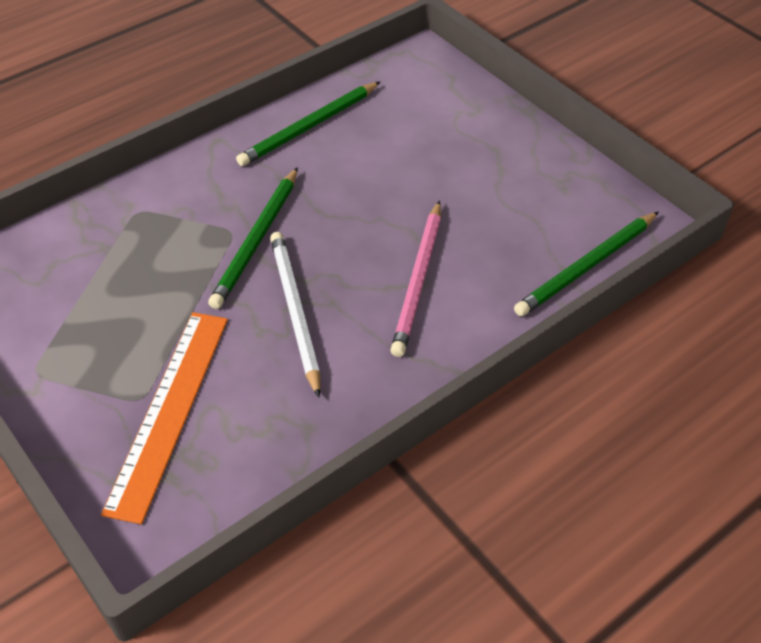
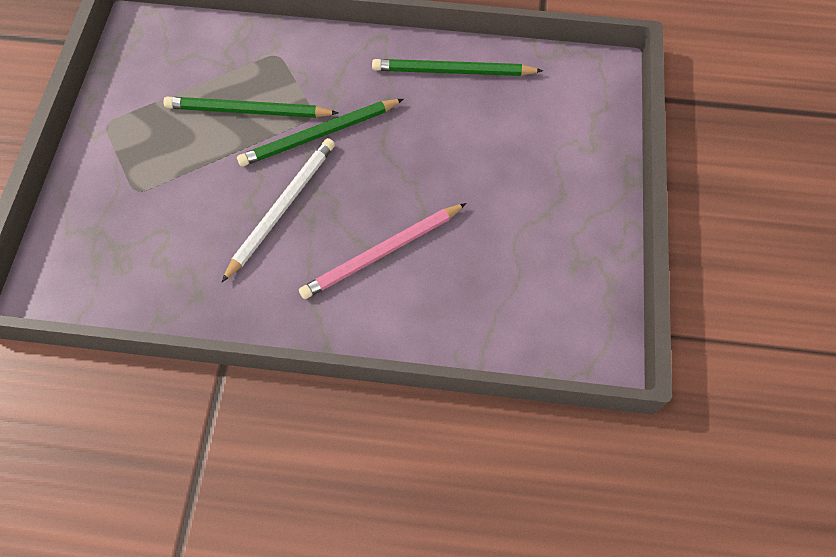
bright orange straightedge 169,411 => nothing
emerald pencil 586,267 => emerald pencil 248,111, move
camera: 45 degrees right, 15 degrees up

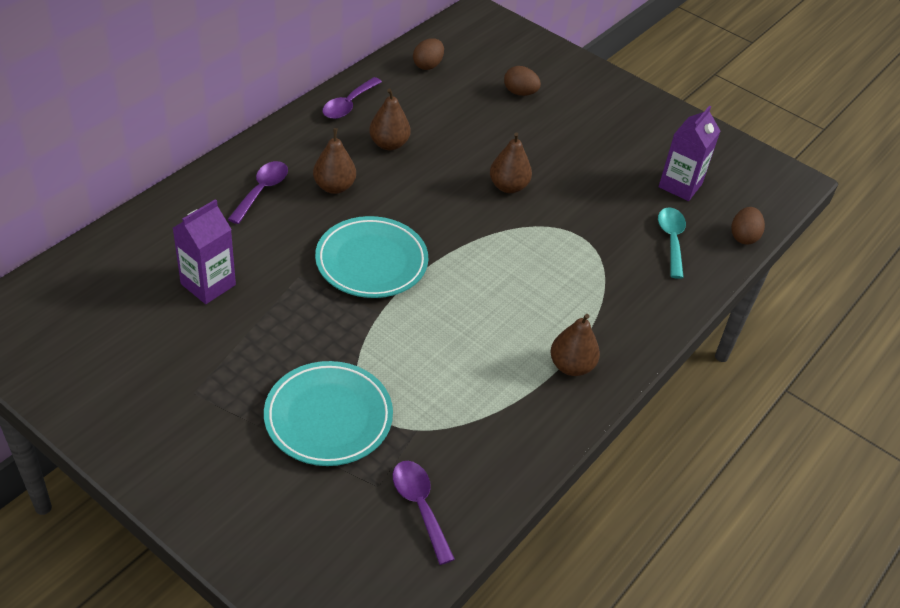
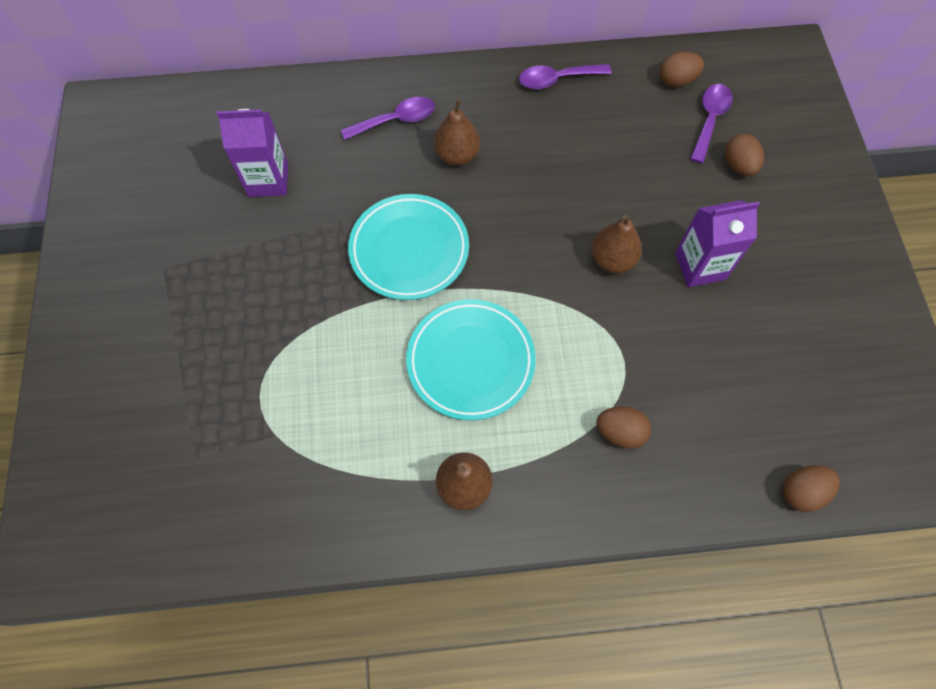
russet pear fruit 389,144 => nothing
turquoise tablespoon 671,240 => nothing
nothing => russet egg 620,432
turquoise flat dish 328,417 => turquoise flat dish 470,361, move
purple tablespoon 420,506 => purple tablespoon 709,120, move
purple juice carton 680,185 => purple juice carton 700,266, move
camera: 50 degrees right, 20 degrees up

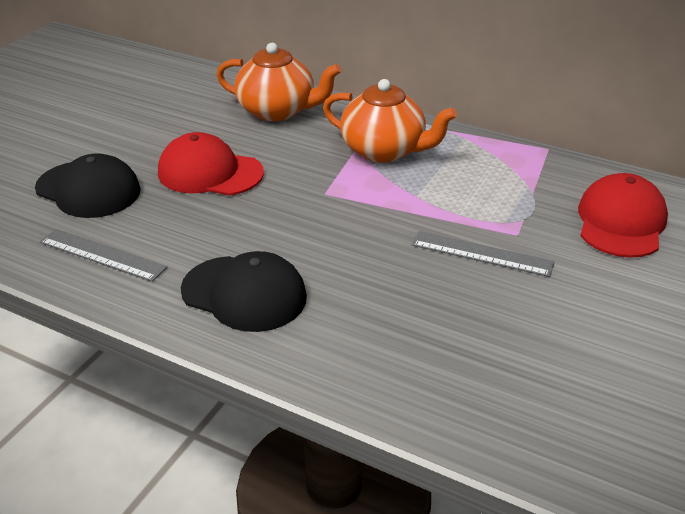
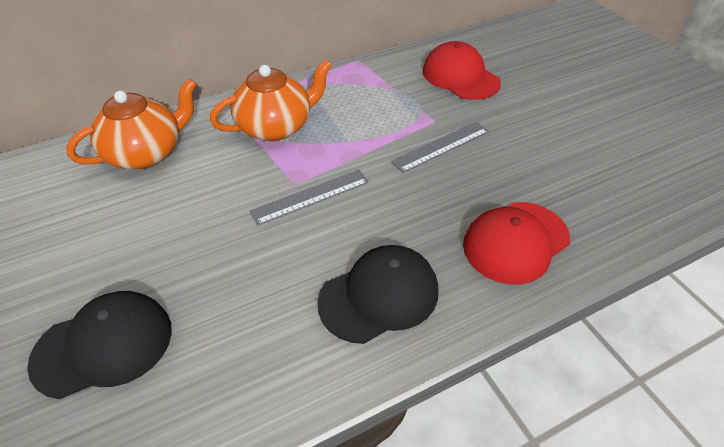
grey straightedge 102,255 => grey straightedge 310,197, move
scarlet cap 210,172 => scarlet cap 515,242, move
camera: 55 degrees left, 10 degrees up

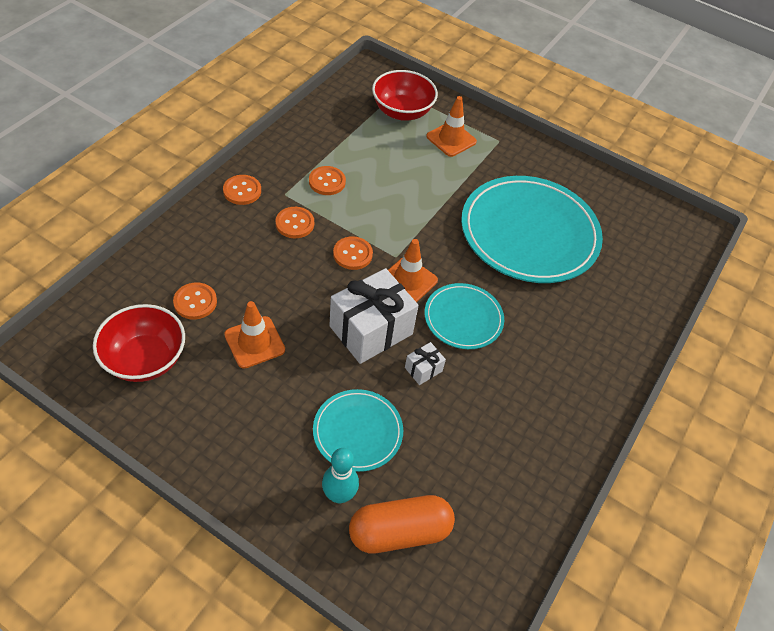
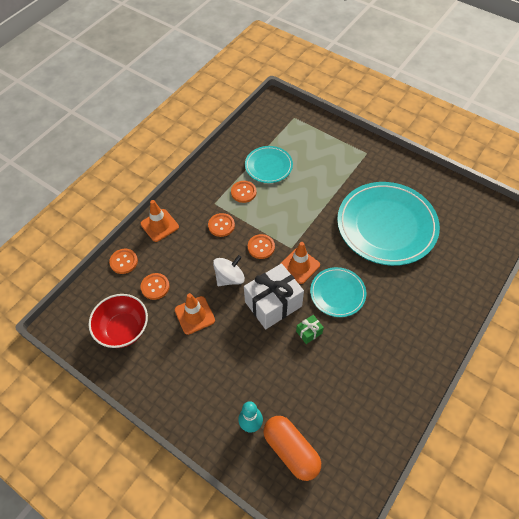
scarlet deep dish 402,112 => nothing
nothing => pure white whirligig 229,278
bright orange sewing button 242,191 => bright orange sewing button 124,262, move
turquoise flat dish 357,432 => turquoise flat dish 268,166, move
bright orange traffic cone 451,139 => bright orange traffic cone 159,225, move
pure white gift 423,369 => emerald gift 309,332
bright orange pill 399,532 => bright orange pill 291,450, 60 degrees clockwise
camera: 10 degrees right, 5 degrees up

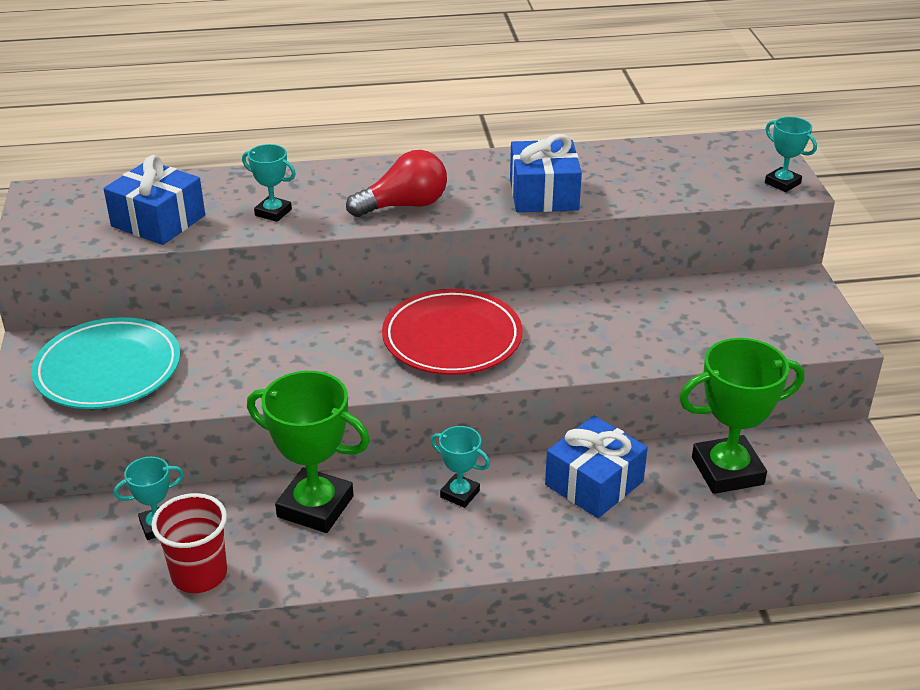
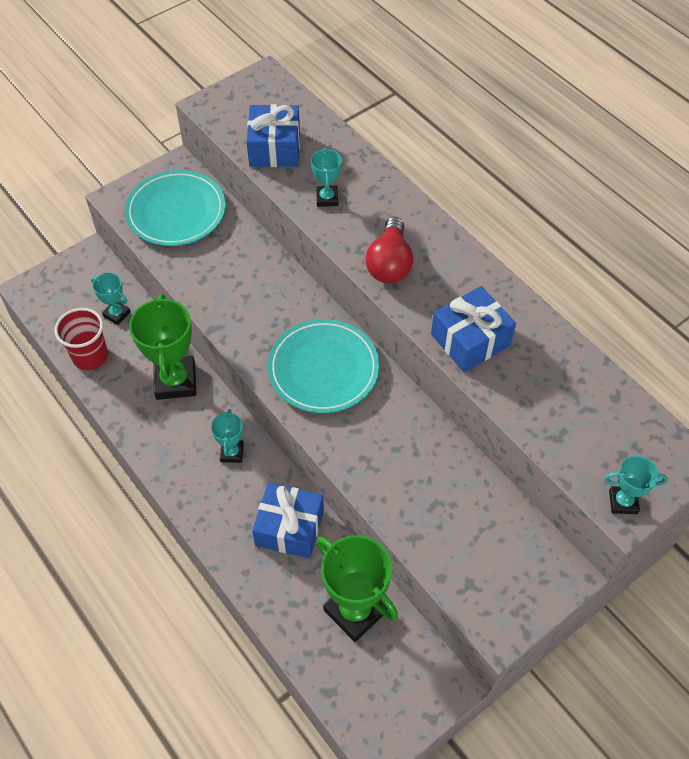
scarlet flat dish 452,338 => turquoise flat dish 323,369
scarlet bulb 404,205 => scarlet bulb 389,264, 60 degrees clockwise
turquoise trophy 782,183 => turquoise trophy 623,502, 75 degrees clockwise
camera: 60 degrees right, 20 degrees up

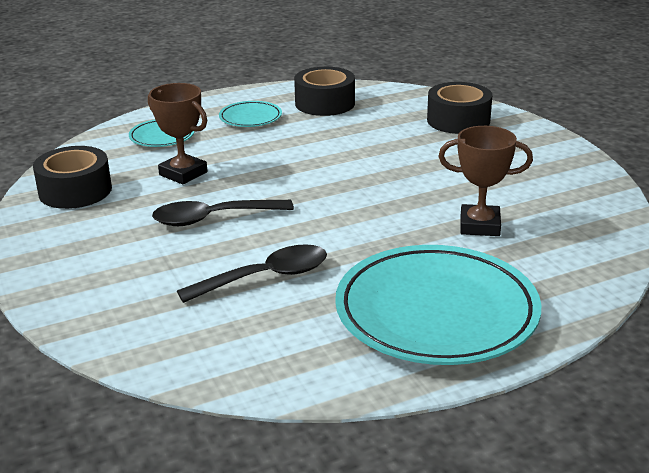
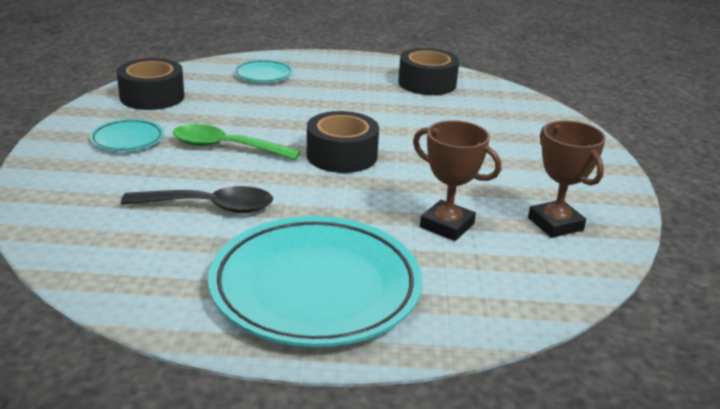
russet trophy 183,173 => russet trophy 555,224, move
turquoise flat dish 250,118 => turquoise flat dish 127,139, move
ebony tape 458,120 => ebony tape 341,155, move
ebony tablespoon 213,218 => emerald tablespoon 226,147
camera: 25 degrees right, 0 degrees up

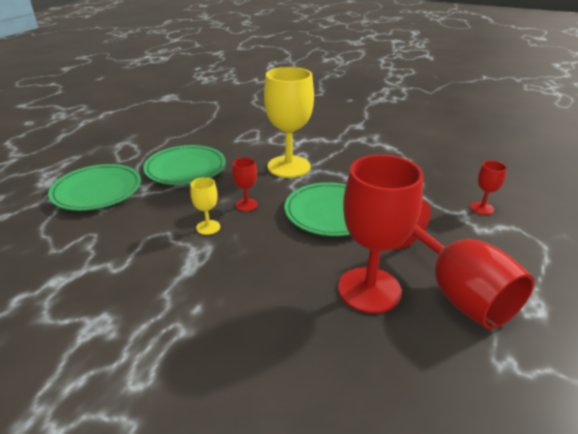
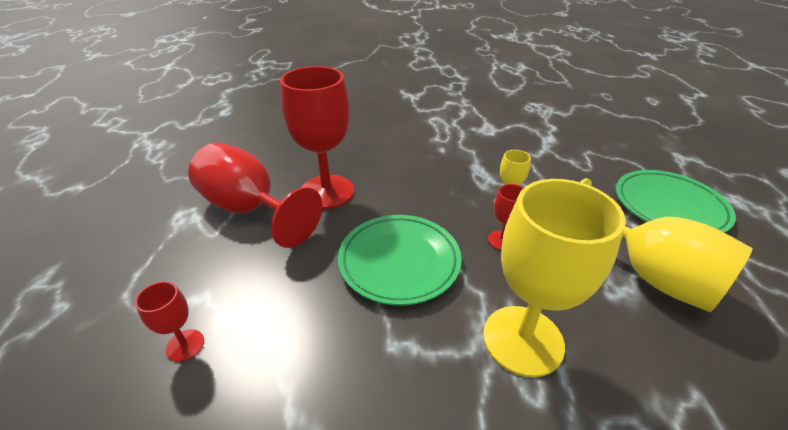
emerald flat dish 185,169 => bright yellow goblet 648,274
camera: 155 degrees right, 5 degrees up

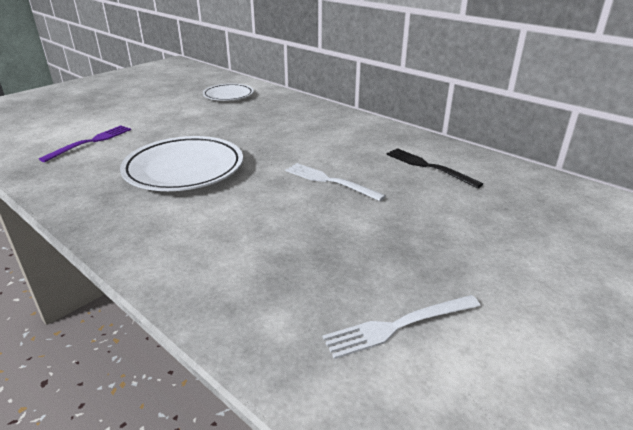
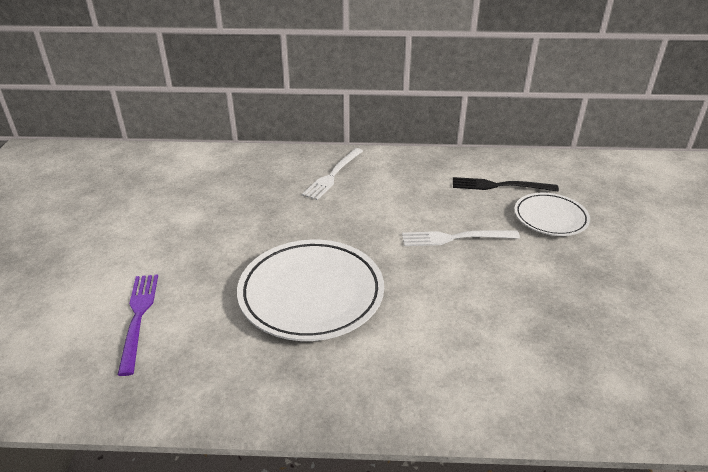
pure white flat dish 228,95 => pure white flat dish 550,218, move
pure white dinner fork 398,326 => pure white dinner fork 333,175, move
camera: 40 degrees left, 5 degrees up

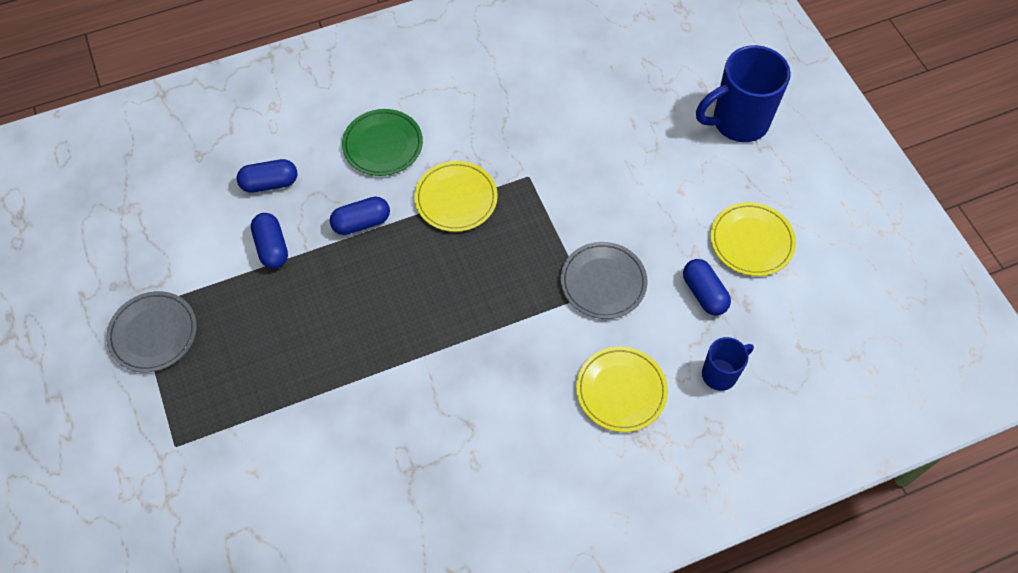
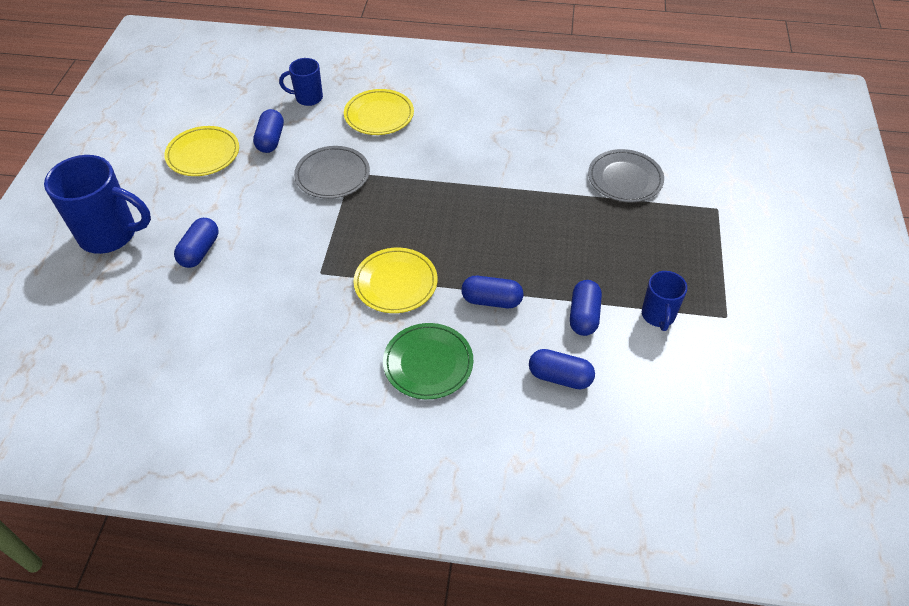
nothing => cobalt pill 200,251
nothing => cobalt coffee mug 658,316
grey flat dish 153,333 => grey flat dish 625,179, move
camera: 150 degrees left, 10 degrees down

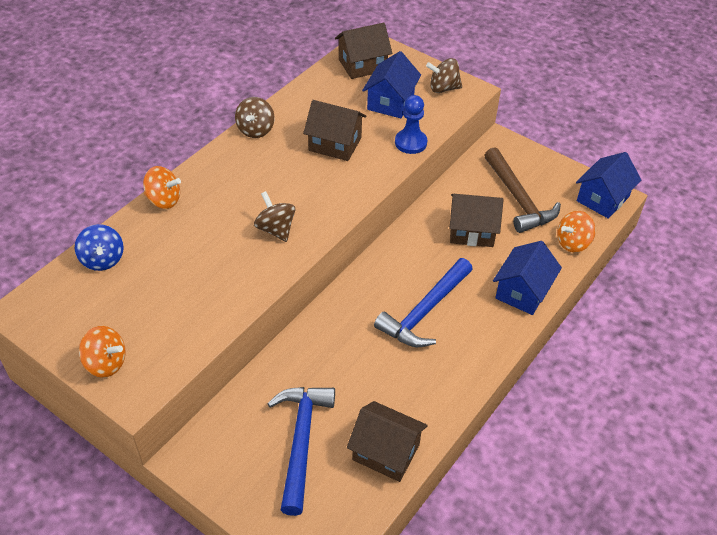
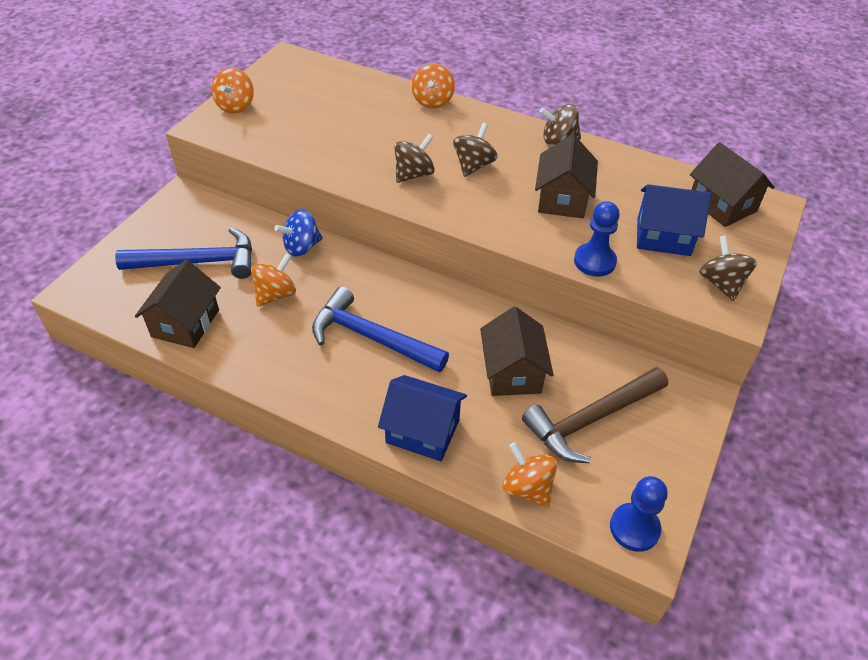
nothing => bright orange whirligig 276,294
nothing => russet whirligig 474,165
cobalt whirligig 103,260 => cobalt whirligig 301,247, move
cobalt toy house 602,199 => cobalt game pawn 634,528
camera: 80 degrees right, 0 degrees up

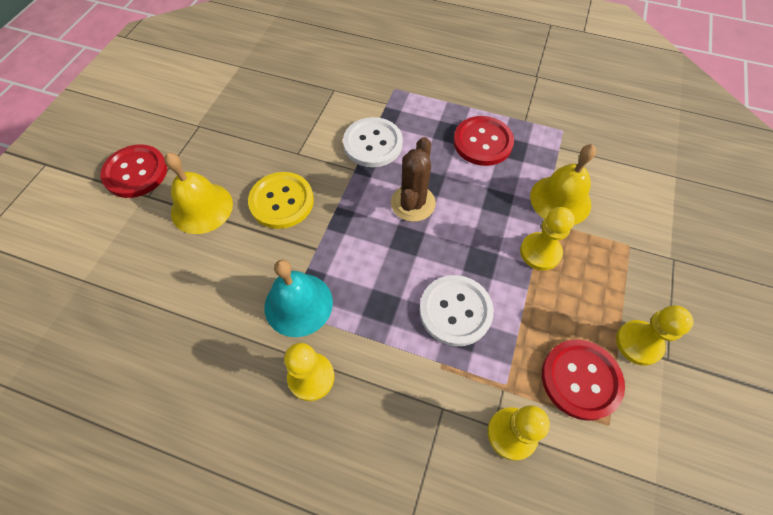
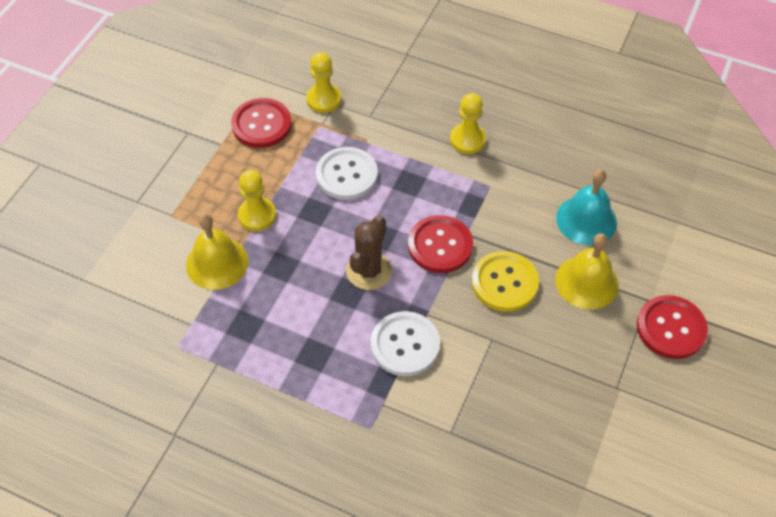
bright yellow game pawn 638,343 => nothing
turquoise hand bell 298,304 => turquoise hand bell 586,220, move
scarlet sewing button 482,142 => scarlet sewing button 440,245, move
camera: 175 degrees left, 5 degrees down

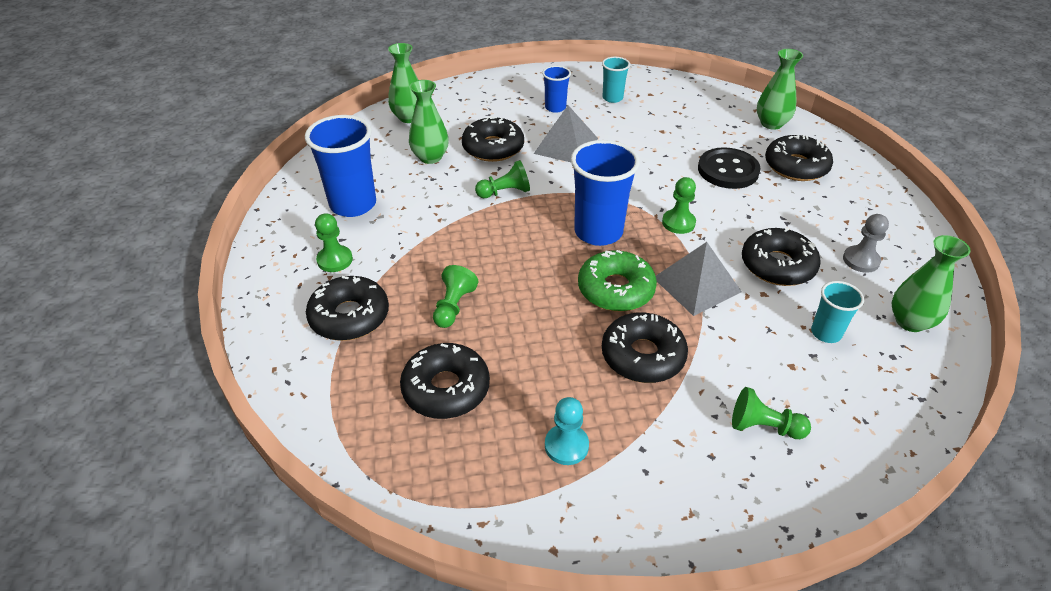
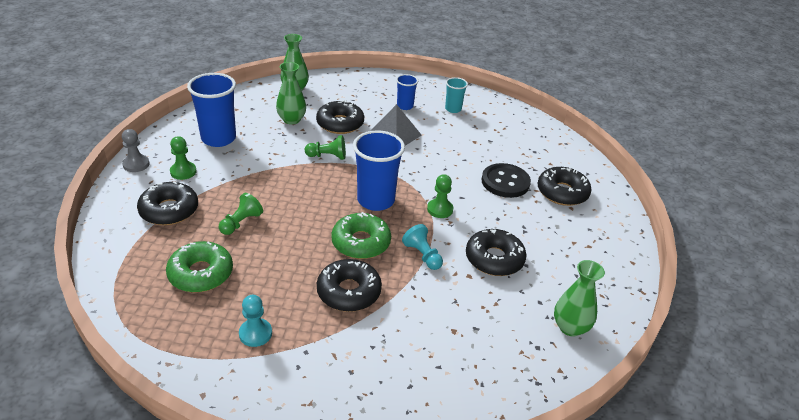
emerald game pawn 764,427 => nothing
emerald tall vase 771,124 => nothing
turquoise tumbler 826,333 => nothing
grey game pawn 861,260 => grey game pawn 136,164, move
grey solid pyramid 696,284 => turquoise game pawn 422,255
ebony doughnut 446,389 => emerald doughnut 201,274
camera: 15 degrees right, 5 degrees down

